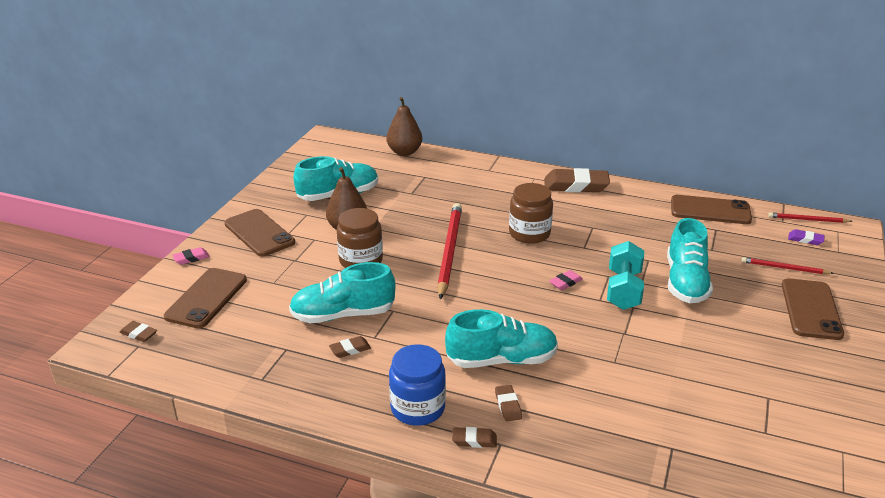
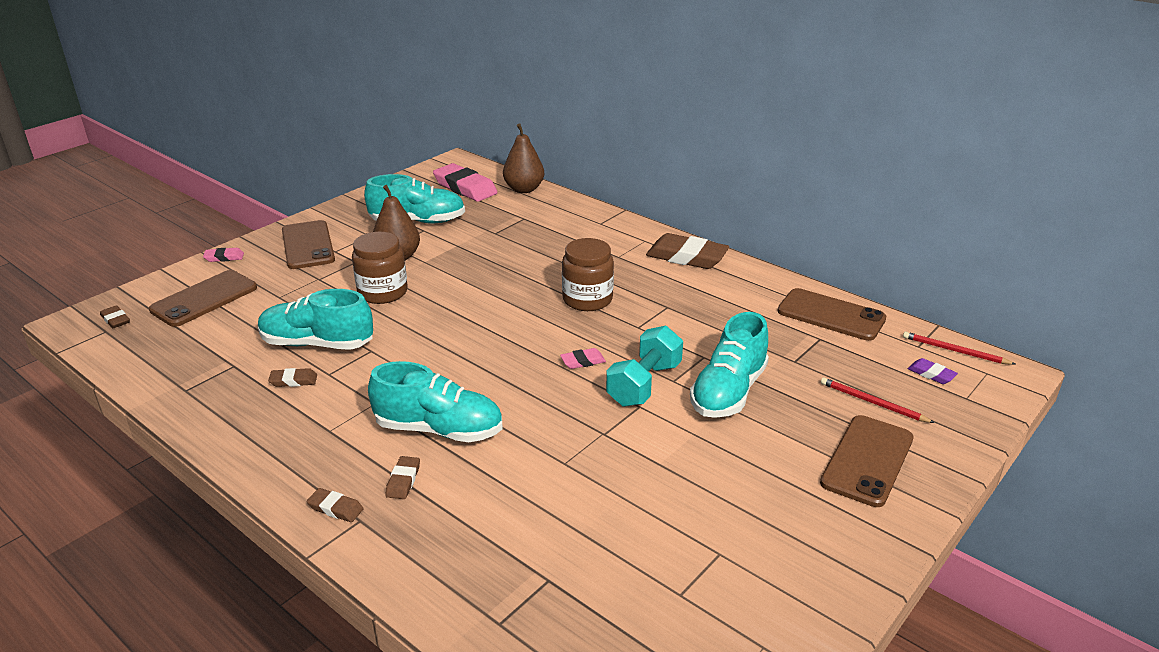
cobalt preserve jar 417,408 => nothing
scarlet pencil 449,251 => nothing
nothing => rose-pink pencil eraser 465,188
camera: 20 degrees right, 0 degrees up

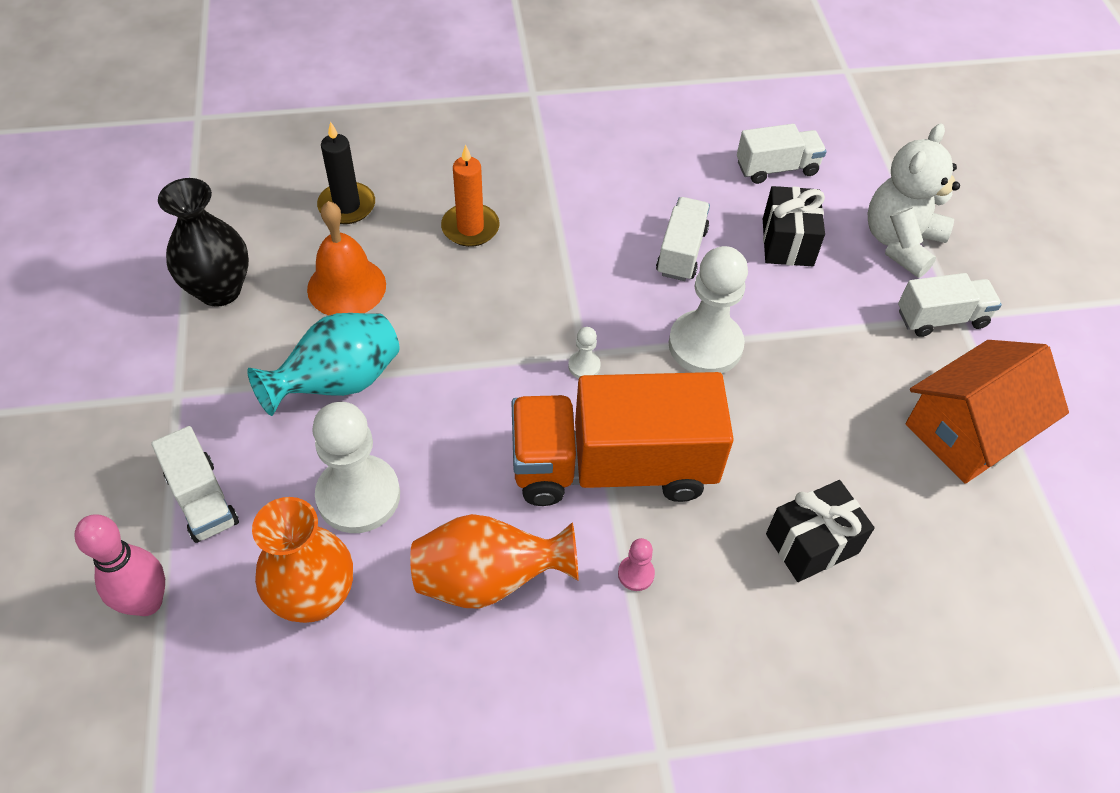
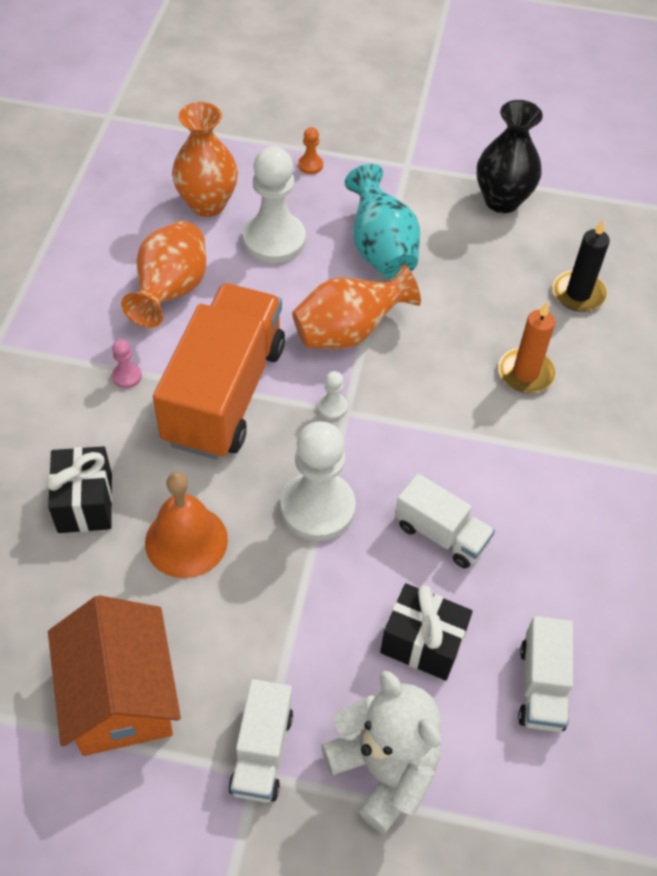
rose-pink bowling pin 147,602 => nothing
nothing => bright orange tall vase 348,332
bright orange hand bell 346,287 => bright orange hand bell 186,541, move
pure white lorry 202,499 => bright orange game pawn 310,165
camera: 110 degrees right, 0 degrees up

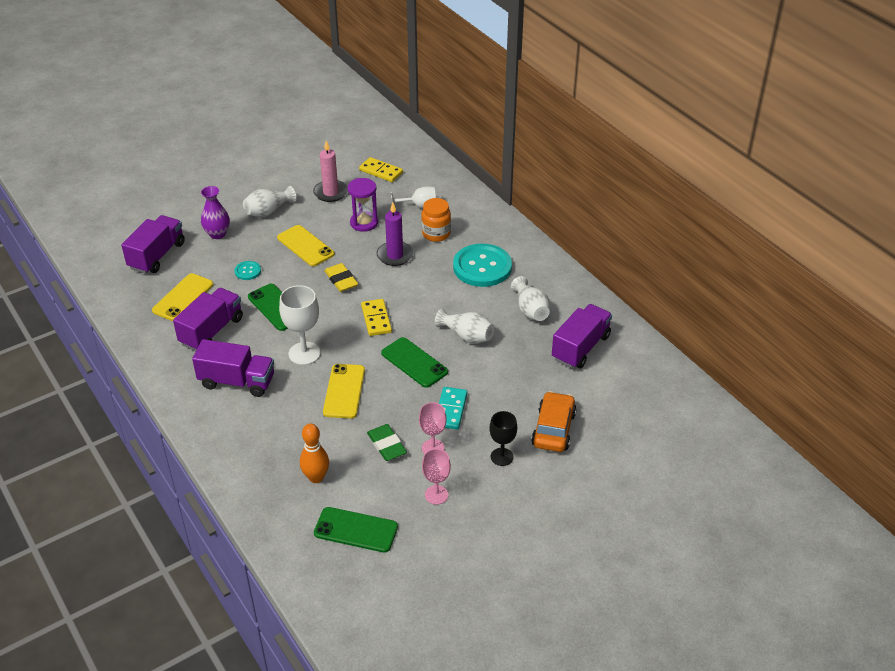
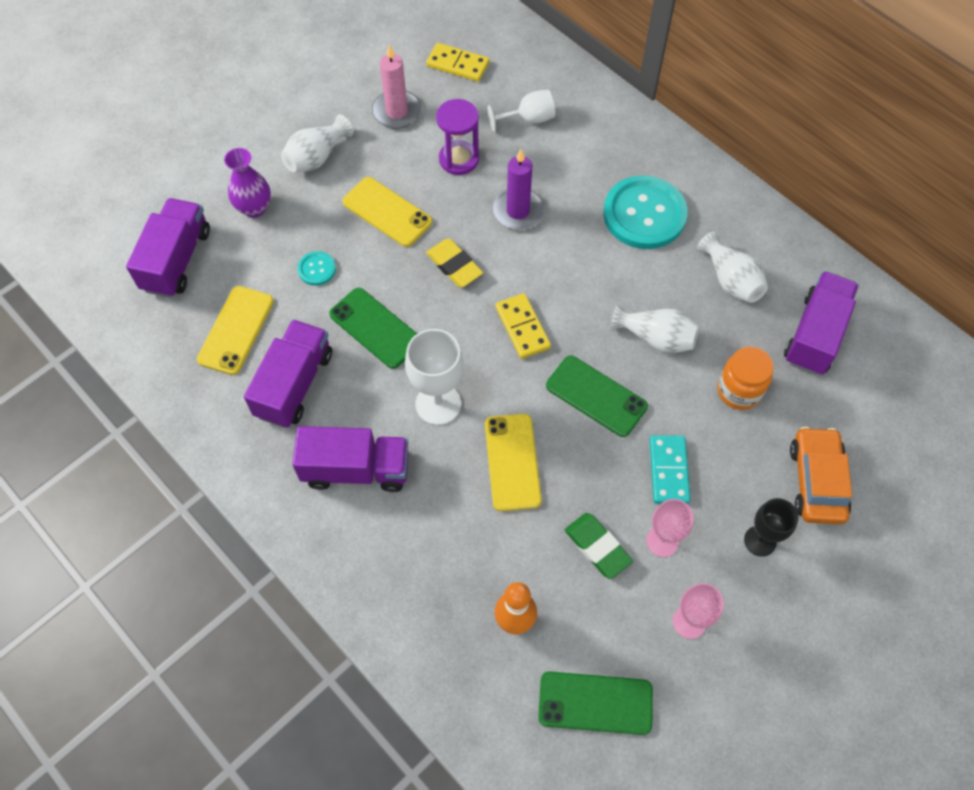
bright orange preserve jar 436,234 => bright orange preserve jar 739,391, move
camera: 10 degrees left, 20 degrees up

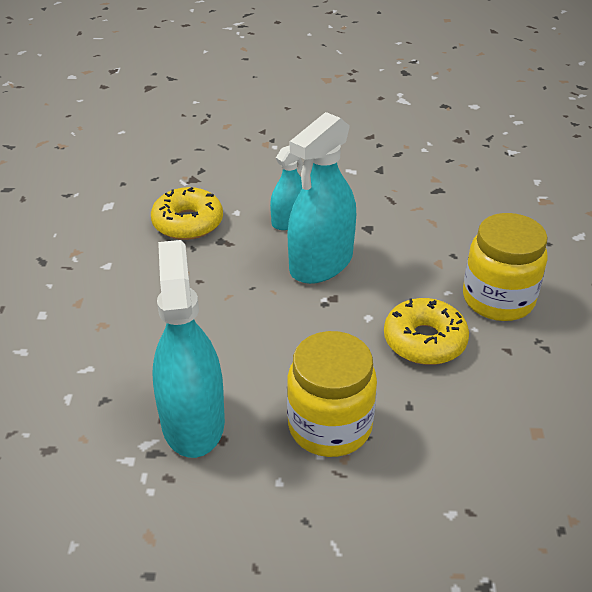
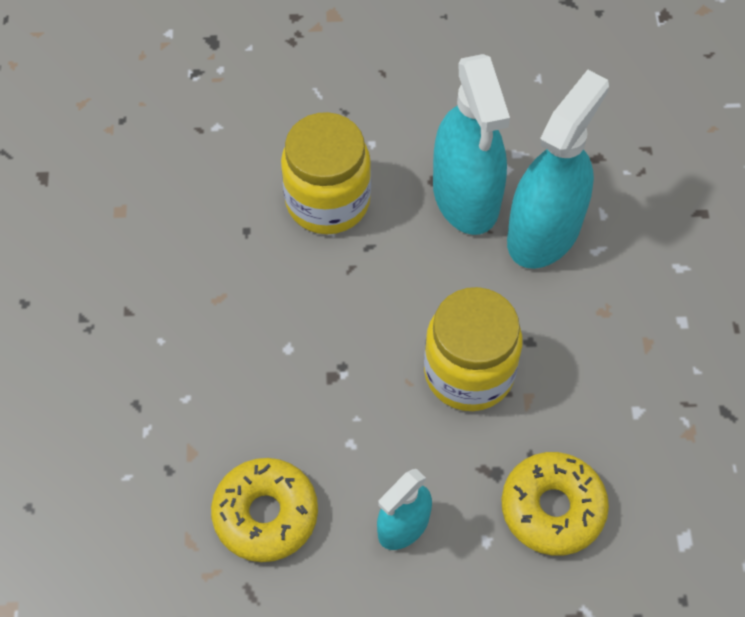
turquoise spray cleaner 321,263 => turquoise spray cleaner 544,232, move
bright yellow doughnut 424,341 => bright yellow doughnut 265,514, move
bright yellow preserve jar 498,299 => bright yellow preserve jar 469,372, move
camera: 175 degrees right, 20 degrees up

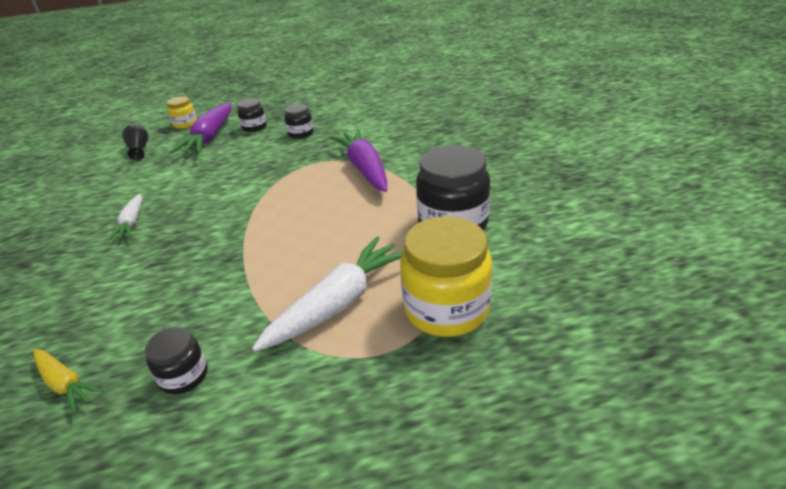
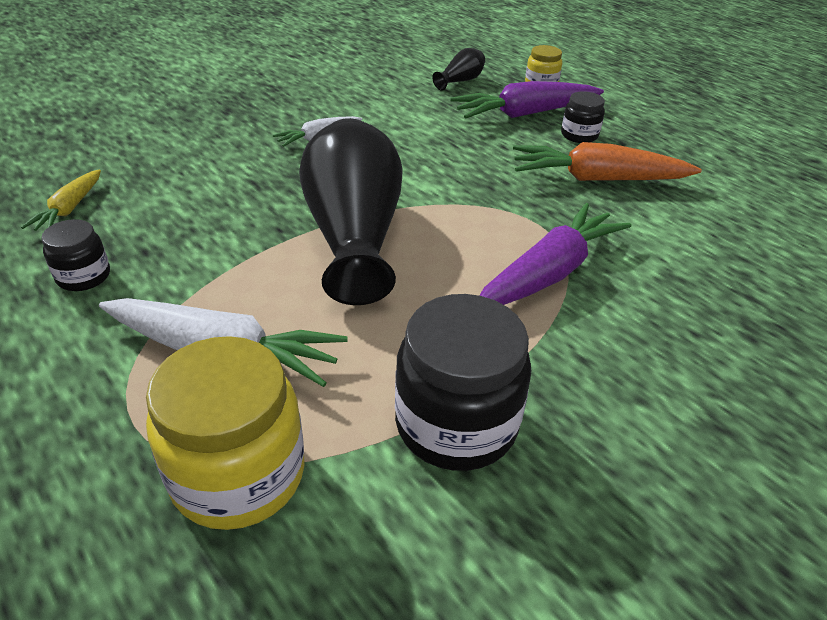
nothing => ebony tall vase 354,236
ebony preserve jar 301,133 => bright orange root vegetable 597,179
camera: 60 degrees right, 5 degrees up

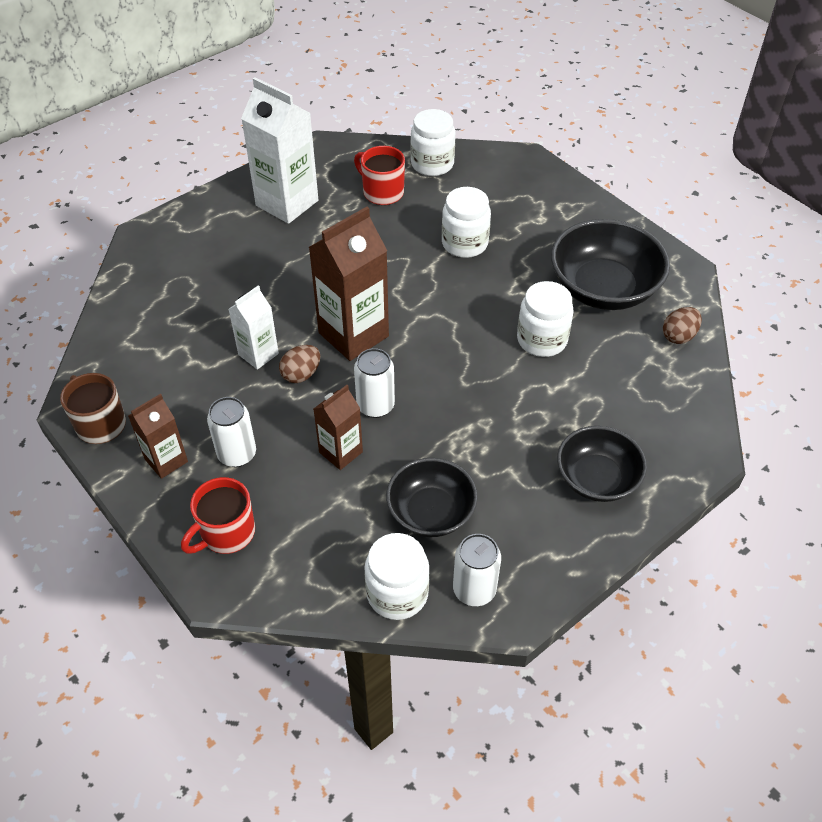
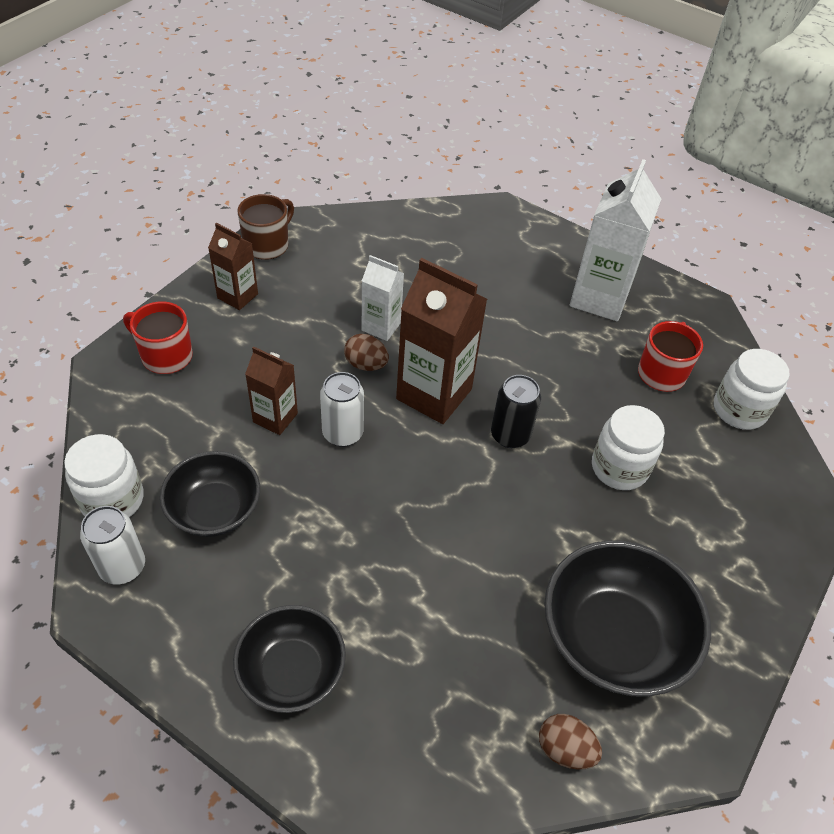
pure white tin 237,454 => nothing
pure white preserve jar 542,340 => nothing
nothing => ebony tin 510,435
camera: 70 degrees right, 0 degrees up

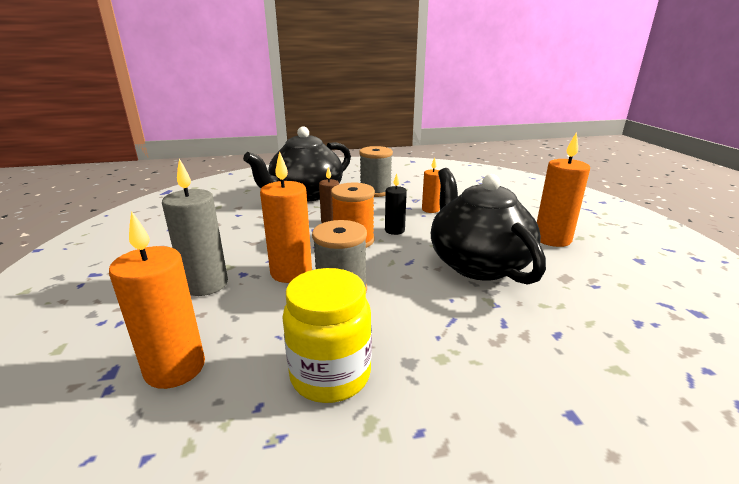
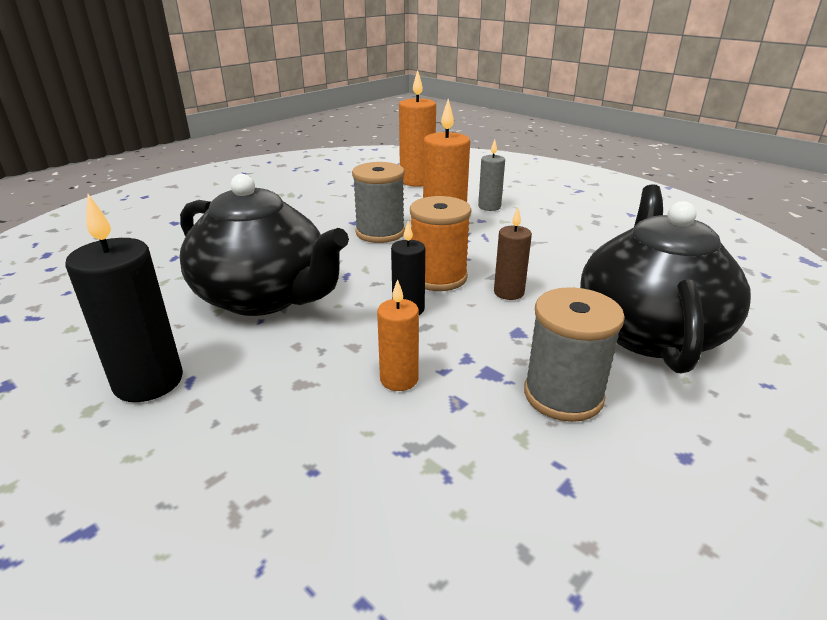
bright yellow preserve jar 330,375 => nothing
bright orange wax candle 552,239 => ebony wax candle 148,382
grey wax candle 205,284 => grey wax candle 489,207, x0.59
camera: 145 degrees right, 5 degrees up

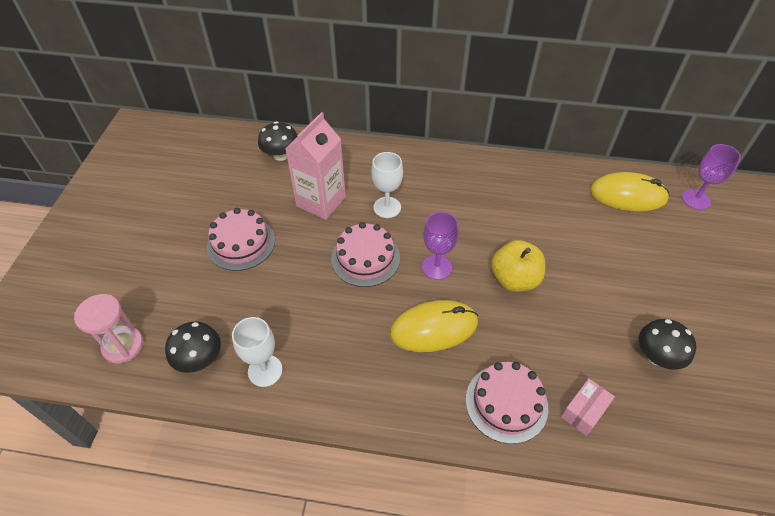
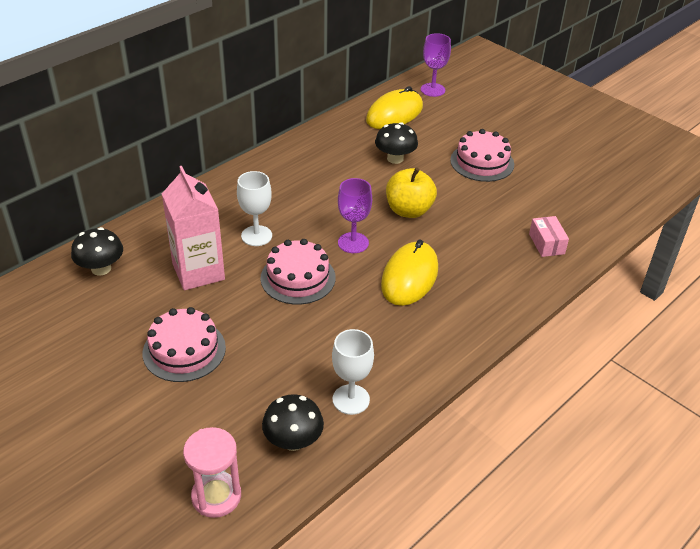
rose-pink cake 506,403 => rose-pink cake 482,162, move
ebony mushroom 657,356 => ebony mushroom 395,158, move
camera: 55 degrees left, 10 degrees down

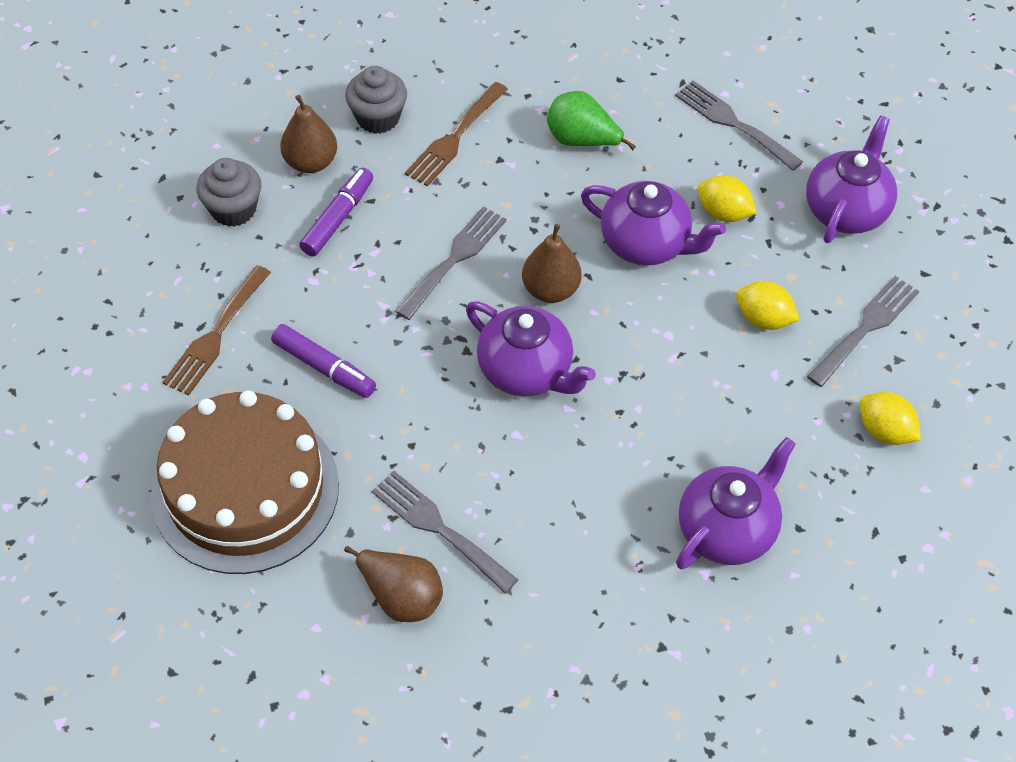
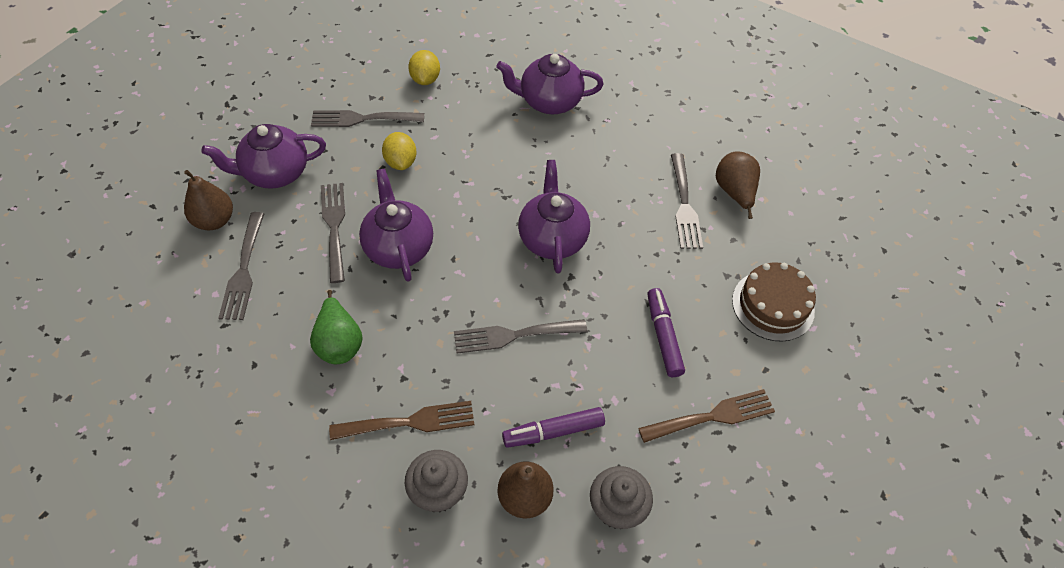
russet pear fruit 550,290 => russet pear fruit 214,220, move
bright yellow lemon 723,213 => grey dinner fork 334,227
russet cake 245,489 => russet cake 773,305, x0.60
camera: 135 degrees left, 0 degrees up

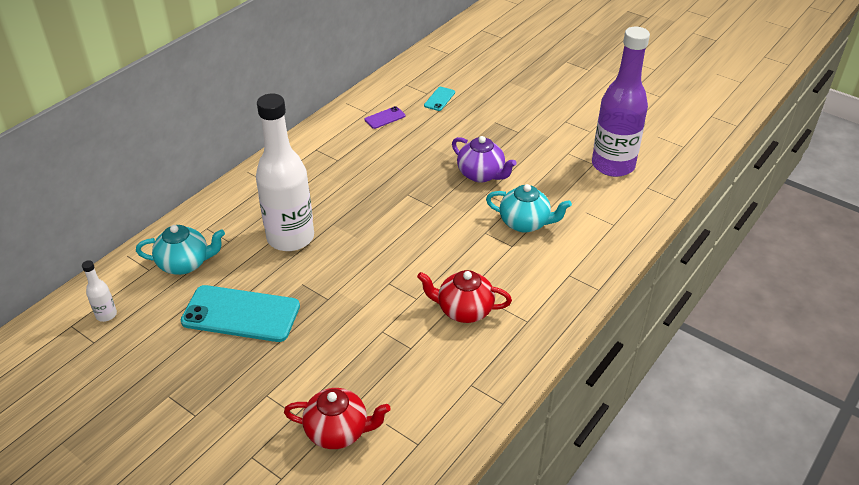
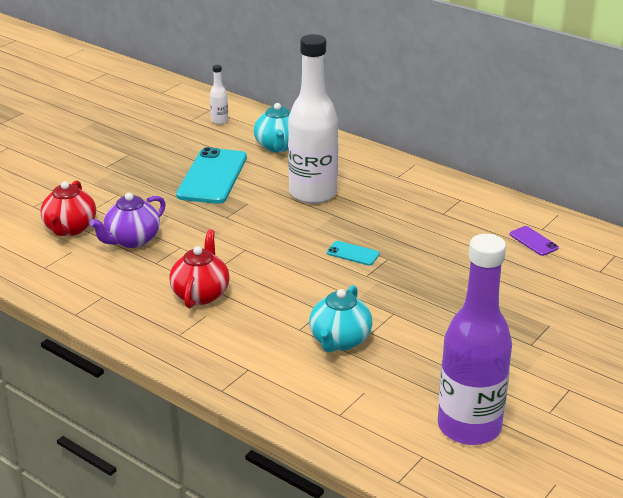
turquoise mobile phone 439,99 => turquoise mobile phone 353,253, move
purple china teapot 481,174 => purple china teapot 132,240, move
camera: 90 degrees right, 10 degrees down

